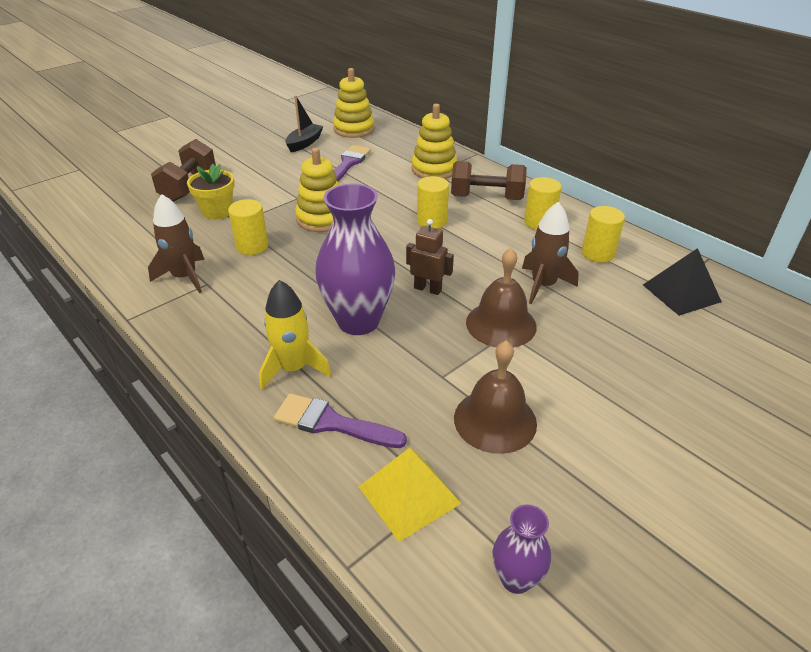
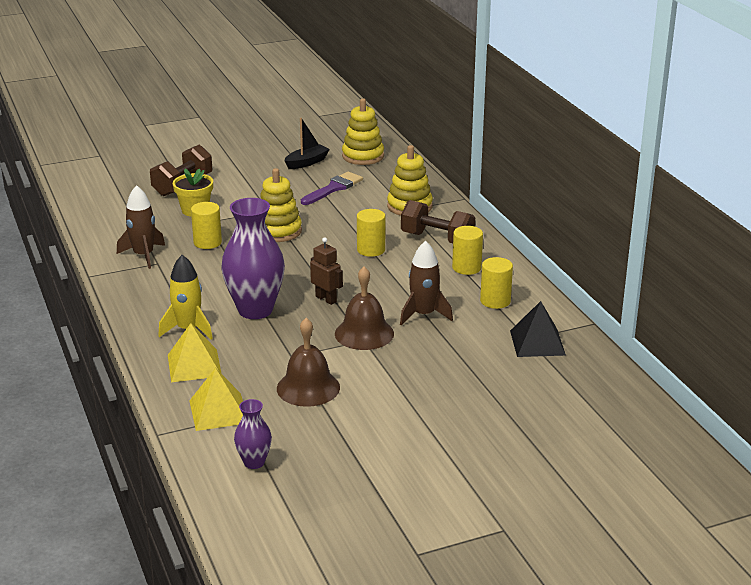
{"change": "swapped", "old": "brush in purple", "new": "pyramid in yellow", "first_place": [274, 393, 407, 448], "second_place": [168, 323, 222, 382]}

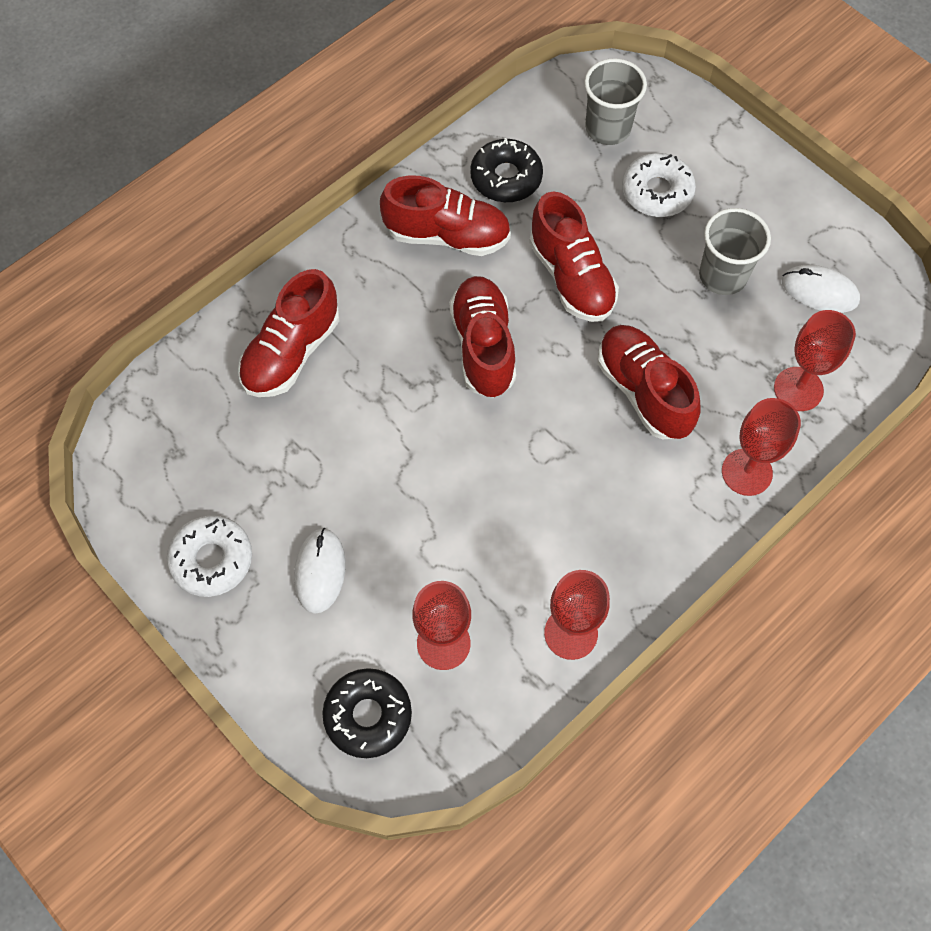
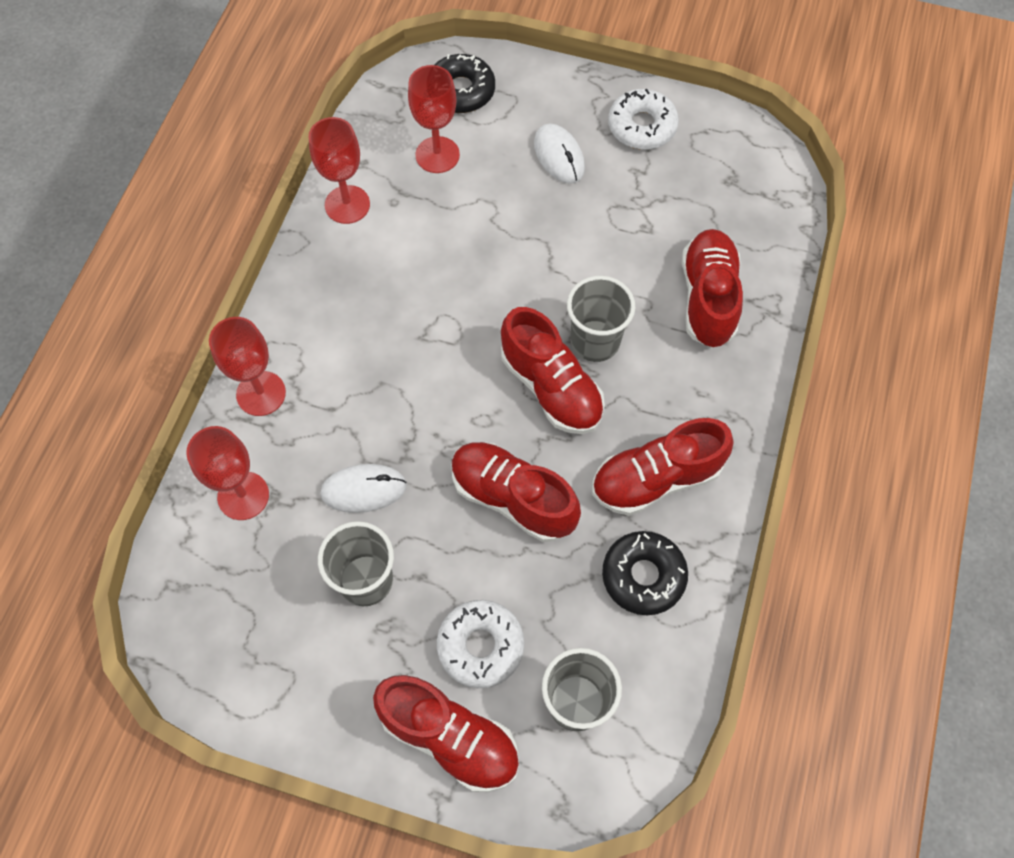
{"change": "shifted", "old": "shoe in red", "first_place": [598, 325, 701, 439], "second_place": [373, 675, 519, 792]}
{"change": "shifted", "old": "mouse in white", "first_place": [782, 265, 860, 313], "second_place": [320, 464, 407, 513]}
{"change": "new", "new": "cup in grey", "second_place": [567, 276, 635, 362]}

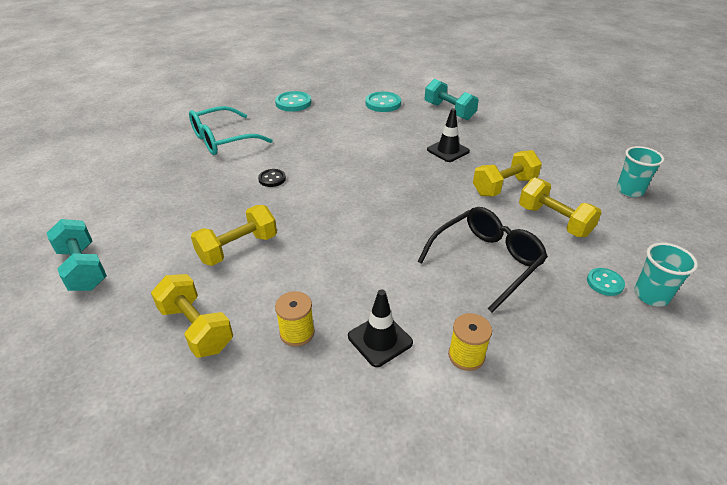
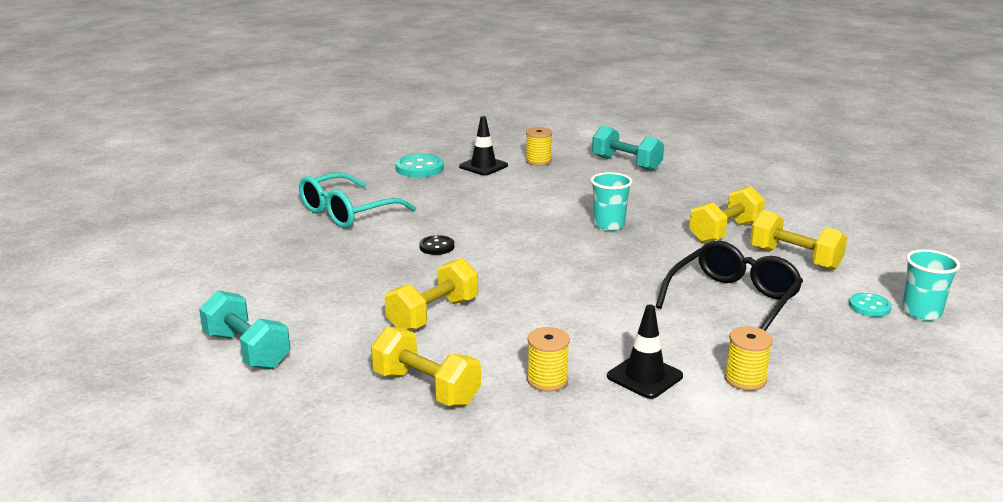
{"change": "swapped", "old": "button in turquoise", "new": "spool in yellow", "first_place": [365, 92, 401, 112], "second_place": [526, 127, 552, 166]}
{"change": "shifted", "old": "traffic cone in black", "first_place": [427, 108, 470, 162], "second_place": [459, 116, 508, 176]}
{"change": "shifted", "old": "cup in turquoise", "first_place": [617, 146, 664, 197], "second_place": [591, 172, 632, 231]}

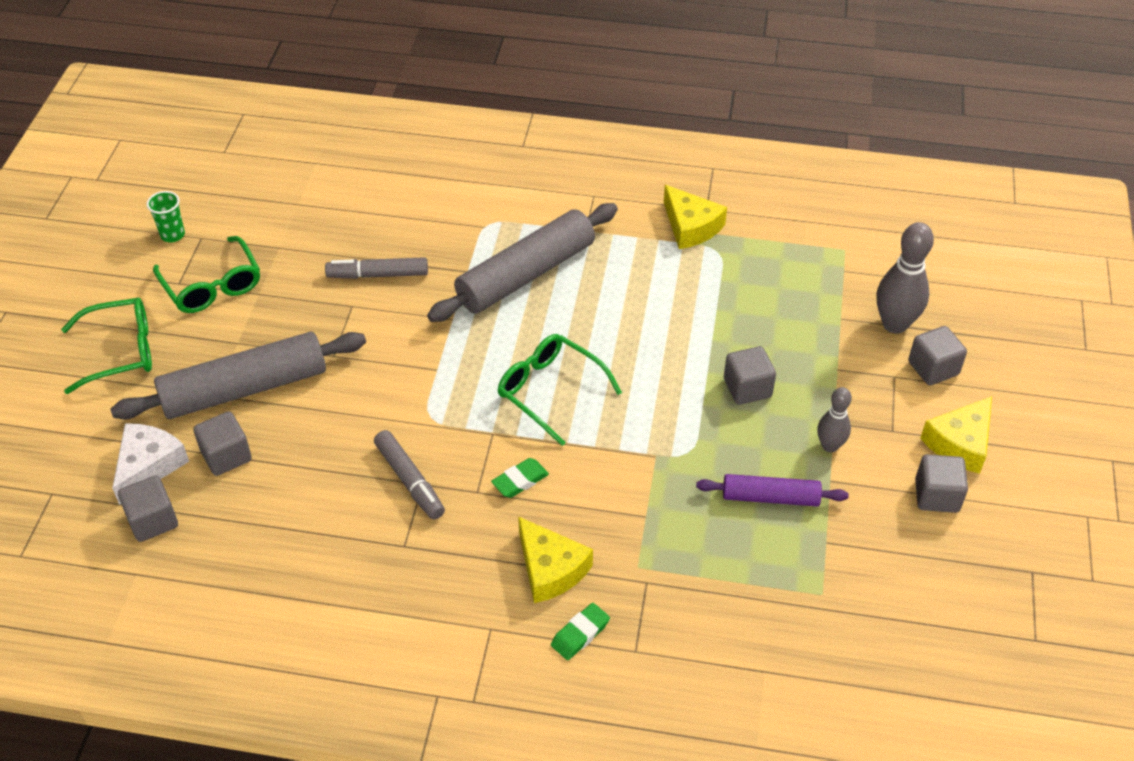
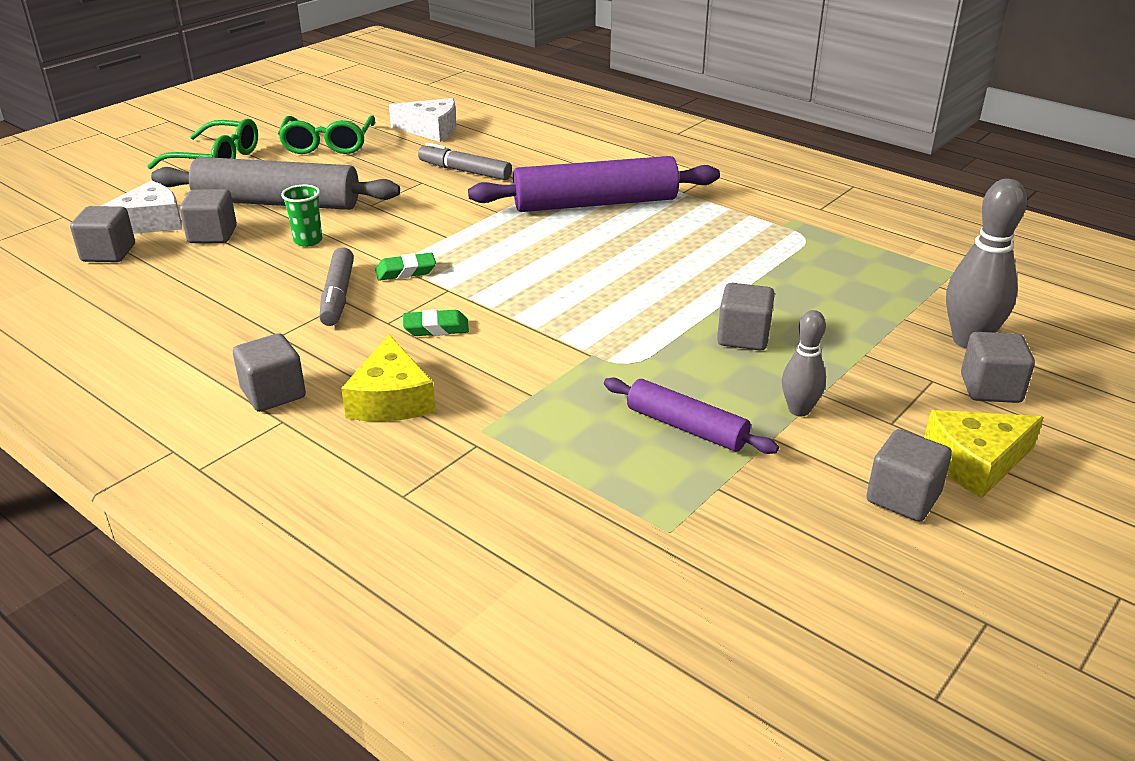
{"change": "shifted", "old": "cup in green", "first_place": [147, 191, 185, 242], "second_place": [281, 185, 322, 247]}
{"change": "repainted", "old": "rolling pin in grey", "new": "rolling pin in purple", "first_place": [427, 203, 618, 322], "second_place": [468, 156, 720, 212]}
{"change": "gone", "old": "glasses in green", "first_place": [498, 334, 622, 446]}
{"change": "shifted", "old": "eraser in green", "first_place": [551, 603, 610, 660], "second_place": [375, 253, 436, 281]}
{"change": "gone", "old": "cheese in yellow", "first_place": [664, 185, 727, 249]}
{"change": "new", "new": "cube in grey", "second_place": [233, 333, 306, 412]}
{"change": "new", "new": "cheese in white", "second_place": [389, 98, 456, 142]}

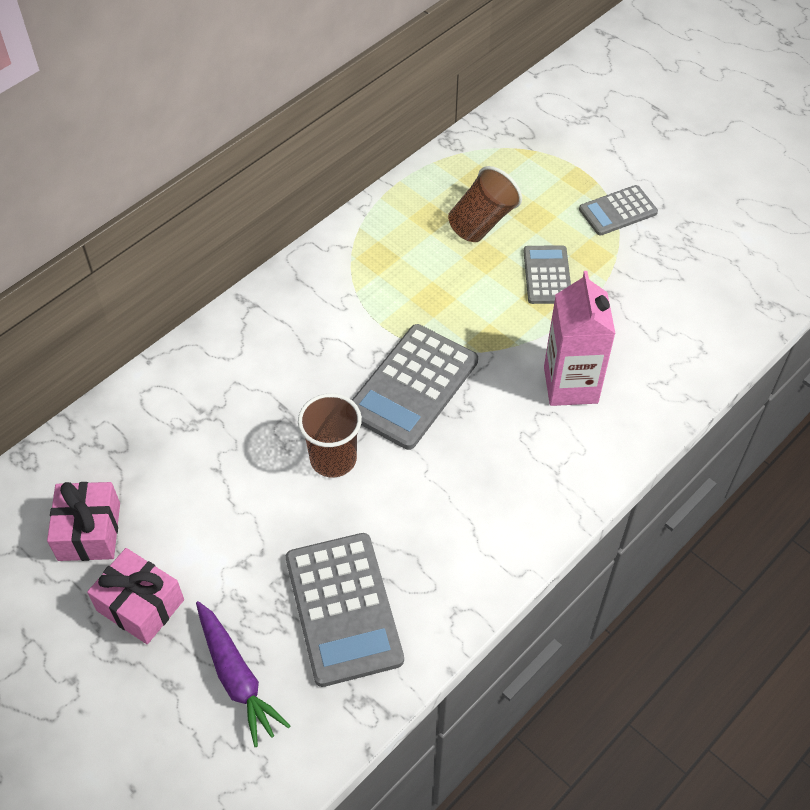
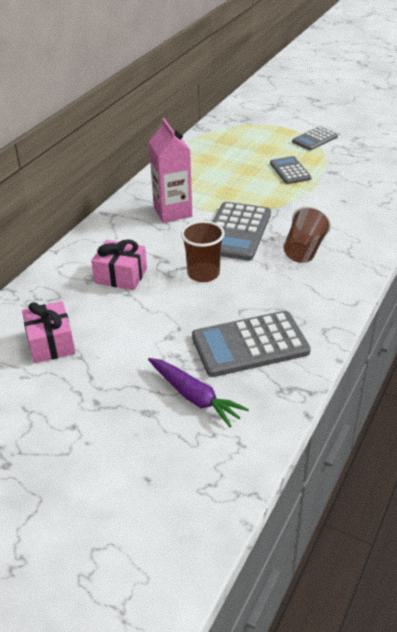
{"change": "shifted", "old": "gift in pink", "first_place": [87, 548, 184, 644], "second_place": [91, 240, 147, 290]}
{"change": "rotated", "old": "calculator in grey", "first_place": [286, 533, 404, 687], "second_place": [192, 311, 311, 377], "degrees": 105}
{"change": "shifted", "old": "cup in brown", "first_place": [448, 166, 522, 242], "second_place": [284, 206, 331, 263]}
{"change": "shifted", "old": "carton in pink", "first_place": [544, 271, 616, 406], "second_place": [149, 118, 192, 223]}

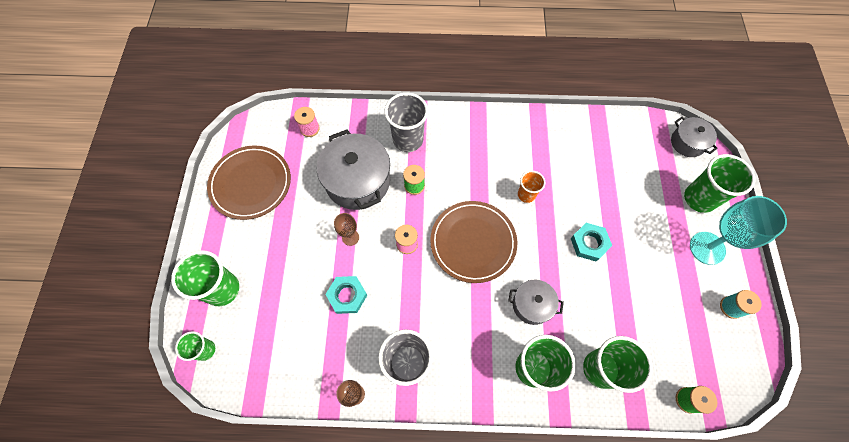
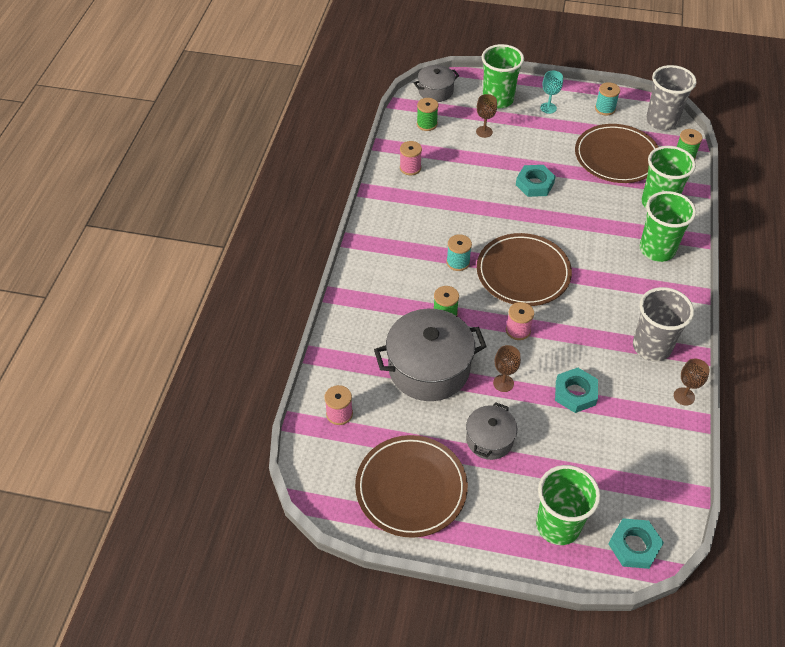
{"change": "swapped", "old": "cup in green", "new": "nut in turquoise", "first_place": [175, 331, 215, 361], "second_place": [609, 518, 664, 569]}
{"change": "shifted", "old": "cup in grey", "first_place": [384, 93, 428, 152], "second_place": [646, 65, 696, 130]}
{"change": "shifted", "old": "pot in grey", "first_place": [508, 279, 564, 325], "second_place": [466, 402, 517, 460]}
{"change": "gone", "old": "cup in orange", "first_place": [518, 171, 545, 203]}
{"change": "scaled", "old": "goblet in turquoise", "first_place": [690, 196, 787, 265], "second_place": [540, 71, 563, 114], "factor": 0.5}
{"change": "new", "new": "spool in pink", "second_place": [400, 141, 422, 175]}
{"change": "new", "new": "spool in green", "second_place": [417, 98, 438, 131]}
{"change": "new", "new": "spool in turquoise", "second_place": [446, 234, 472, 271]}
{"change": "new", "new": "goblet in brown", "second_place": [476, 94, 497, 138]}
{"change": "new", "new": "plate in brown", "second_place": [575, 124, 659, 183]}

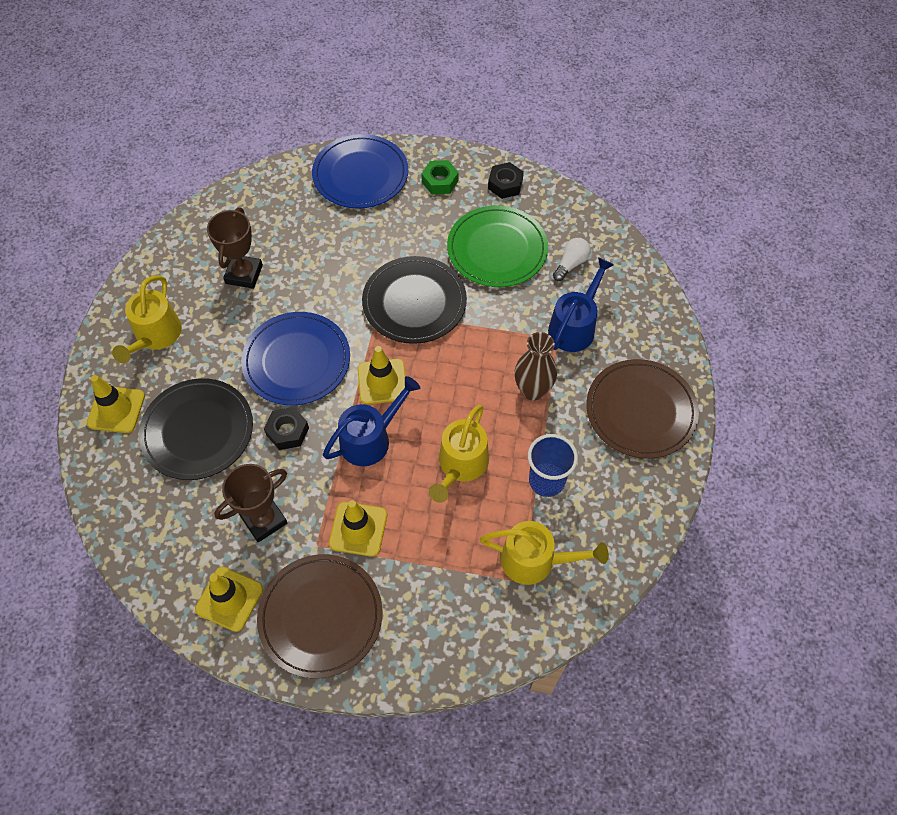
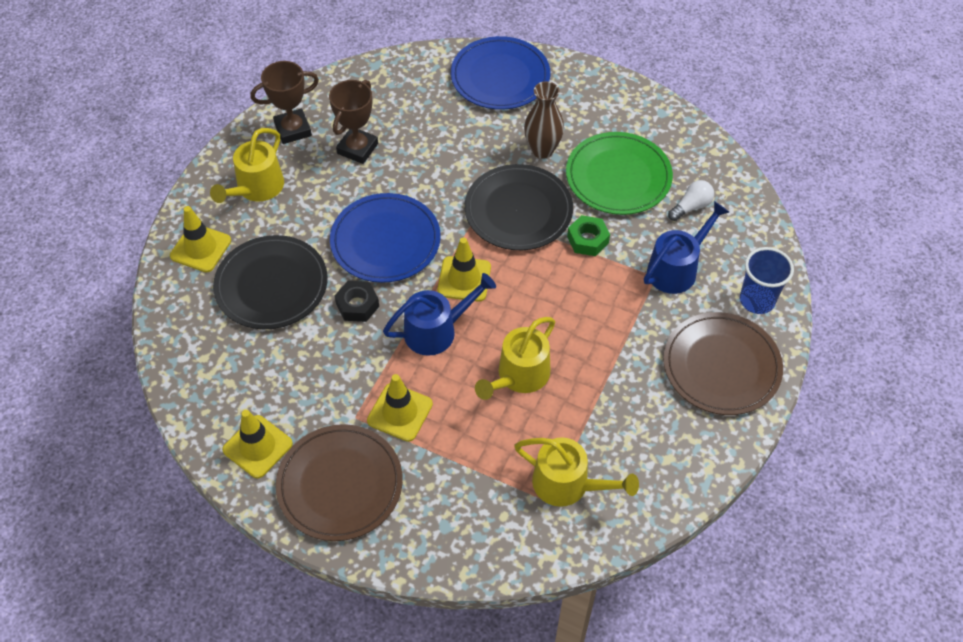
{"change": "shifted", "old": "trophy in brown", "first_place": [214, 464, 287, 542], "second_place": [251, 61, 319, 144]}
{"change": "shifted", "old": "nut in green", "first_place": [422, 160, 459, 194], "second_place": [567, 215, 610, 256]}
{"change": "gone", "old": "nut in black", "first_place": [488, 162, 524, 199]}
{"change": "shifted", "old": "vase in brown", "first_place": [514, 332, 557, 400], "second_place": [524, 81, 564, 159]}
{"change": "shifted", "old": "cup in blue", "first_place": [528, 434, 578, 497], "second_place": [740, 247, 794, 314]}

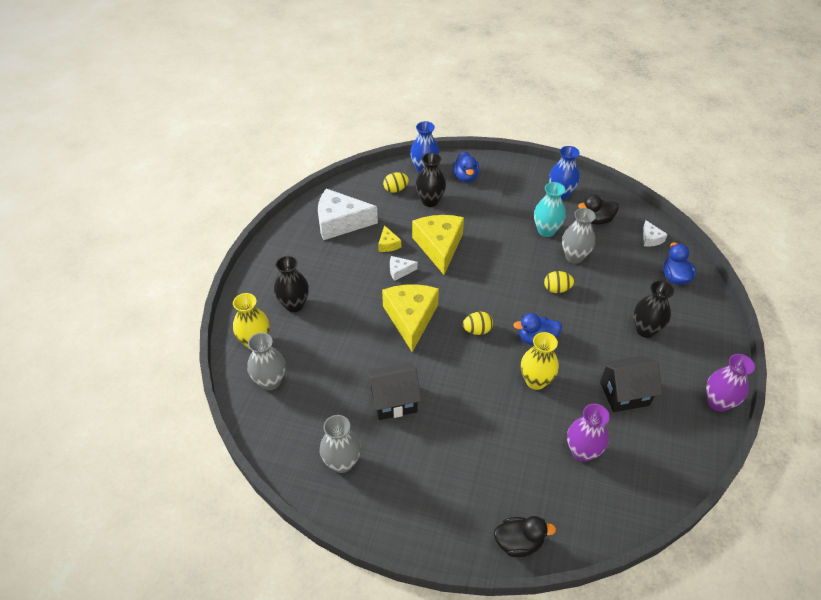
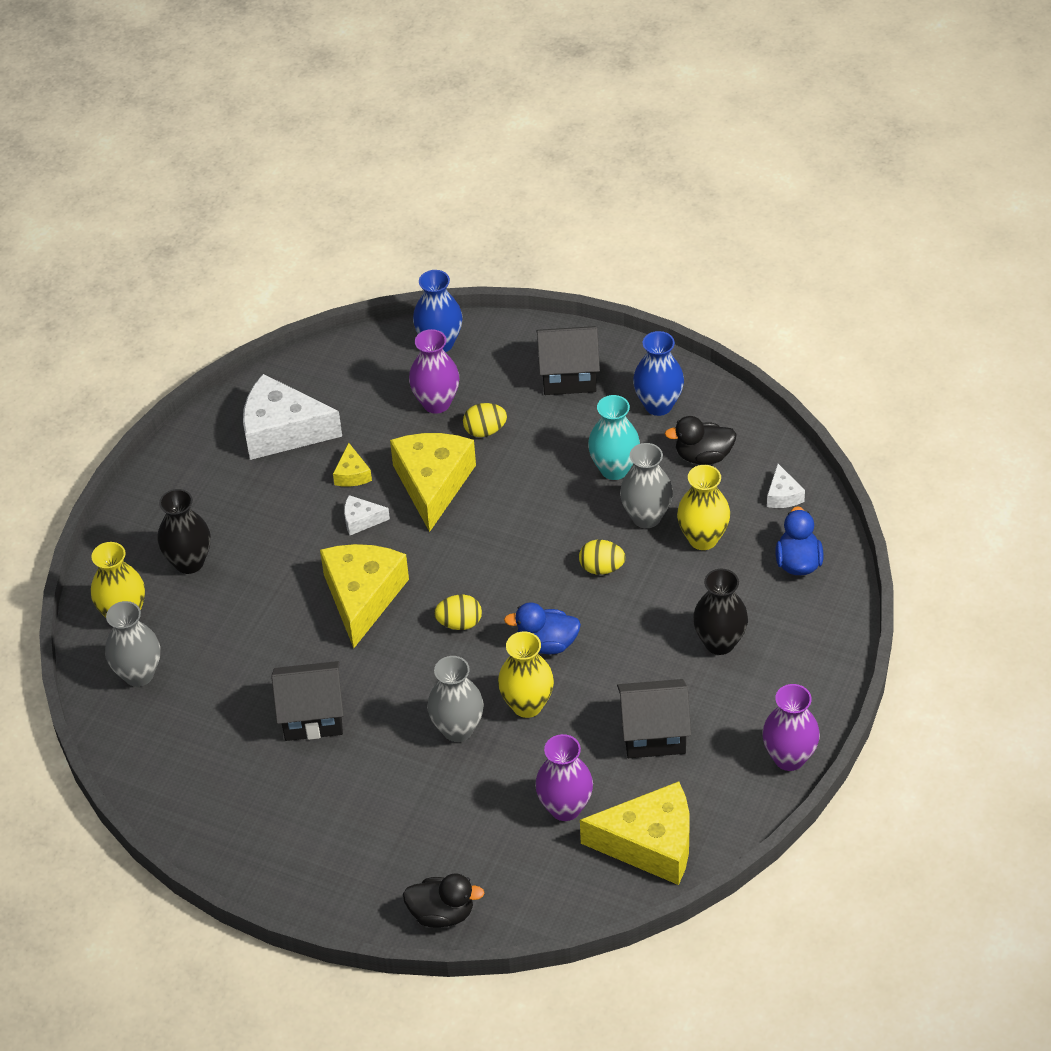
{"change": "shifted", "old": "vase in grey", "first_place": [320, 415, 361, 473], "second_place": [427, 656, 484, 742]}
{"change": "shifted", "old": "egg in yellow", "first_place": [383, 172, 409, 193], "second_place": [463, 403, 507, 437]}
{"change": "repainted", "old": "vase in black", "new": "vase in purple", "first_place": [416, 153, 446, 207], "second_place": [409, 329, 459, 414]}
{"change": "gone", "old": "duck in blue", "first_place": [453, 152, 479, 182]}
{"change": "new", "new": "house in black", "second_place": [537, 326, 600, 395]}
{"change": "new", "new": "cheese in yellow", "second_place": [580, 781, 689, 885]}
{"change": "new", "new": "vase in yellow", "second_place": [677, 465, 730, 550]}

